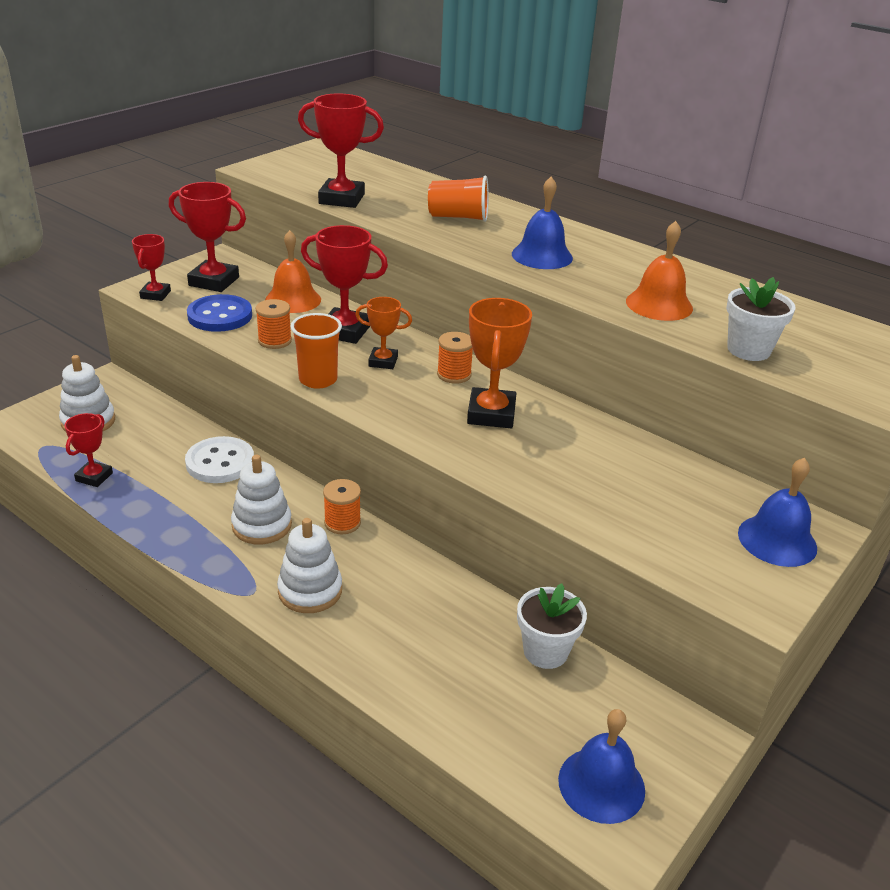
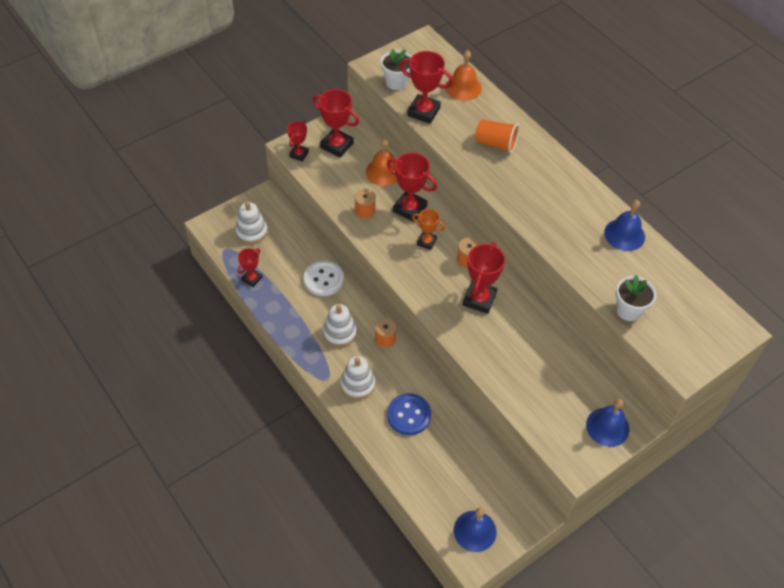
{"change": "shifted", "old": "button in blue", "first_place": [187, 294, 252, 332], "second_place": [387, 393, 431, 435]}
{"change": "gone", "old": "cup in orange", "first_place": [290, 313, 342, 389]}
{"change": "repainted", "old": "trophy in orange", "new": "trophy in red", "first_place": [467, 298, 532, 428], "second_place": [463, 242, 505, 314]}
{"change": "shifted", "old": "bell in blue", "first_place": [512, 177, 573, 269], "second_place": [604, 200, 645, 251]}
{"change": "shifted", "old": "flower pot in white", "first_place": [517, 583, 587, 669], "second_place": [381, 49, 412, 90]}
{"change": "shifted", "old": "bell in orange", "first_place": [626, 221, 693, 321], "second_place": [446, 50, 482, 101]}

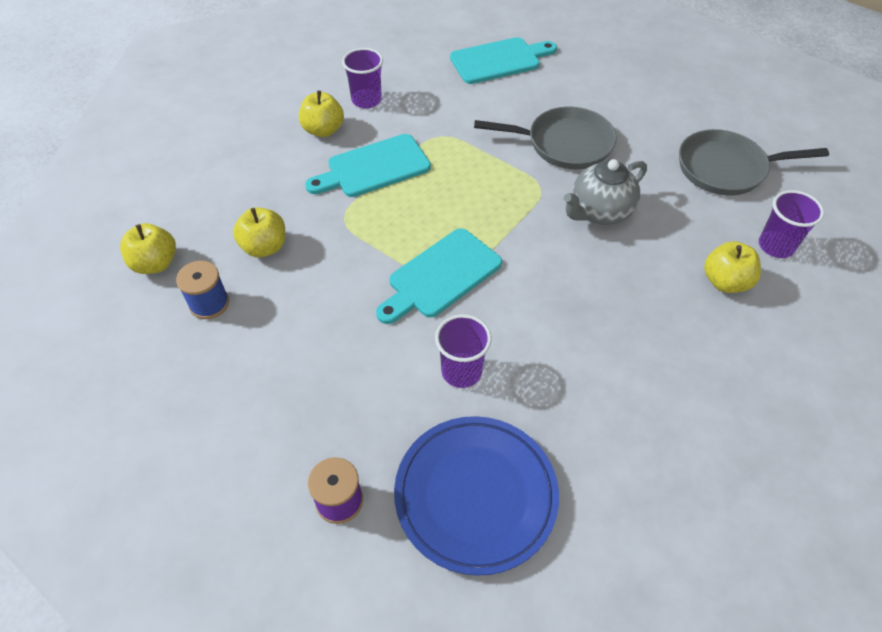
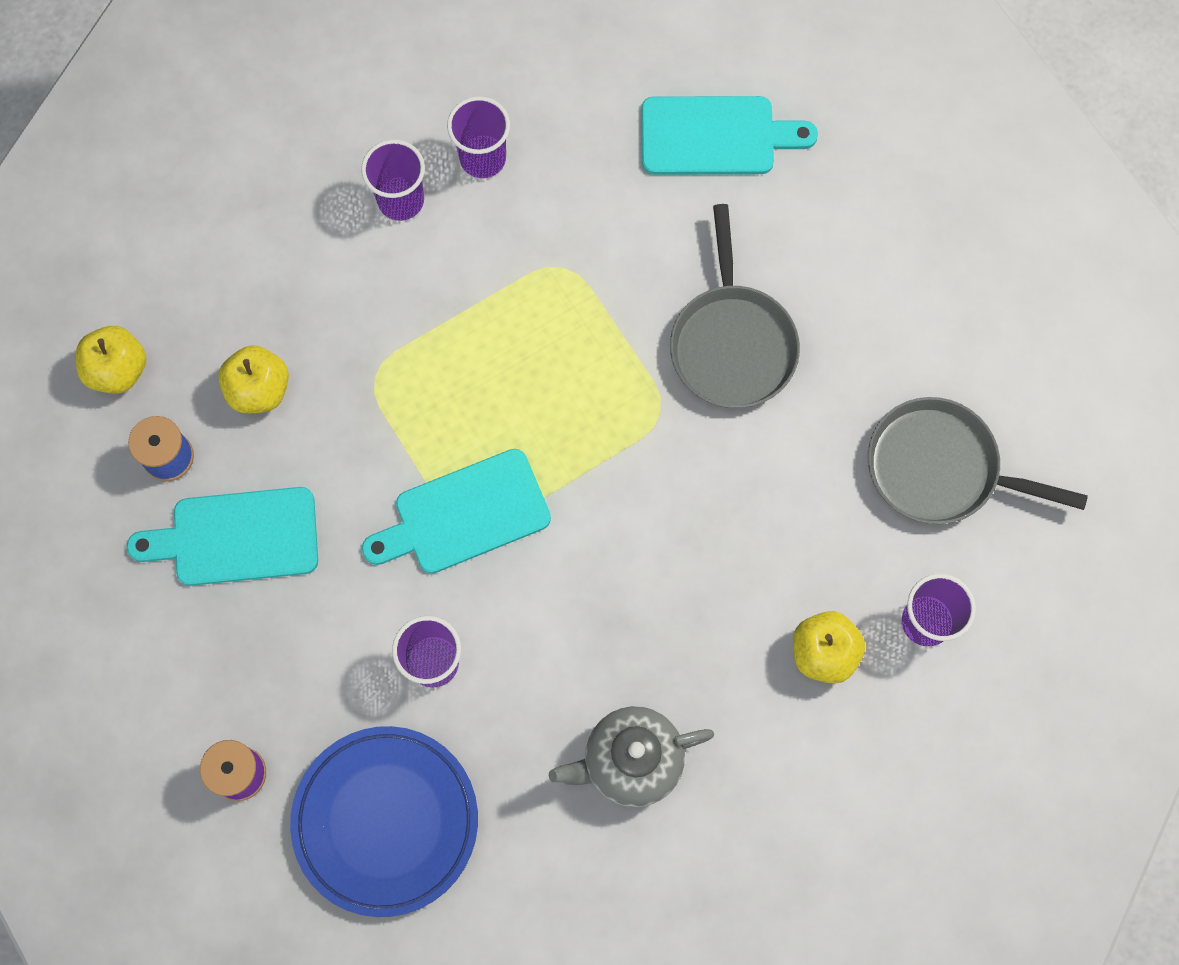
{"change": "swapped", "old": "apple in yellow", "new": "cup in purple", "first_place": [299, 90, 344, 137], "second_place": [361, 139, 425, 221]}
{"change": "shifted", "old": "cutting board in turquoise", "first_place": [305, 134, 431, 197], "second_place": [127, 487, 318, 586]}
{"change": "rotated", "old": "pan in grey", "first_place": [474, 107, 617, 169], "second_place": [670, 204, 800, 408], "degrees": 60}
{"change": "shifted", "old": "teapot in grey", "first_place": [564, 159, 647, 225], "second_place": [549, 706, 714, 807]}

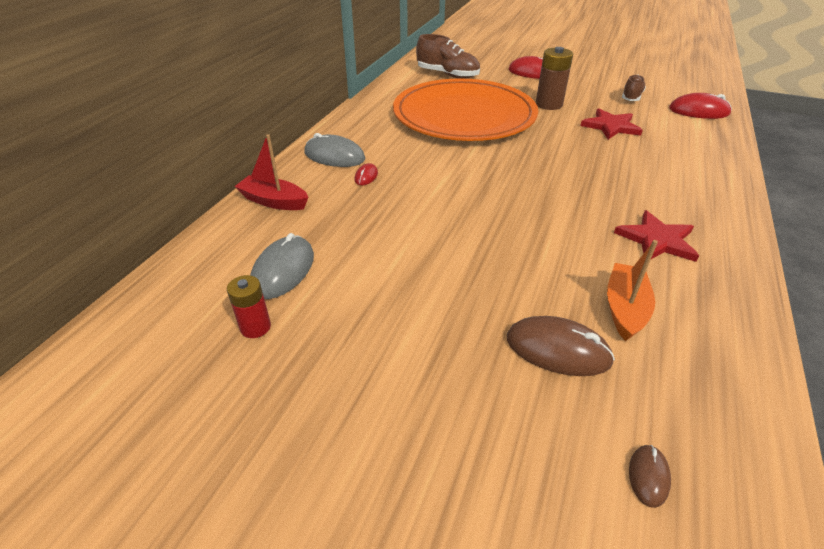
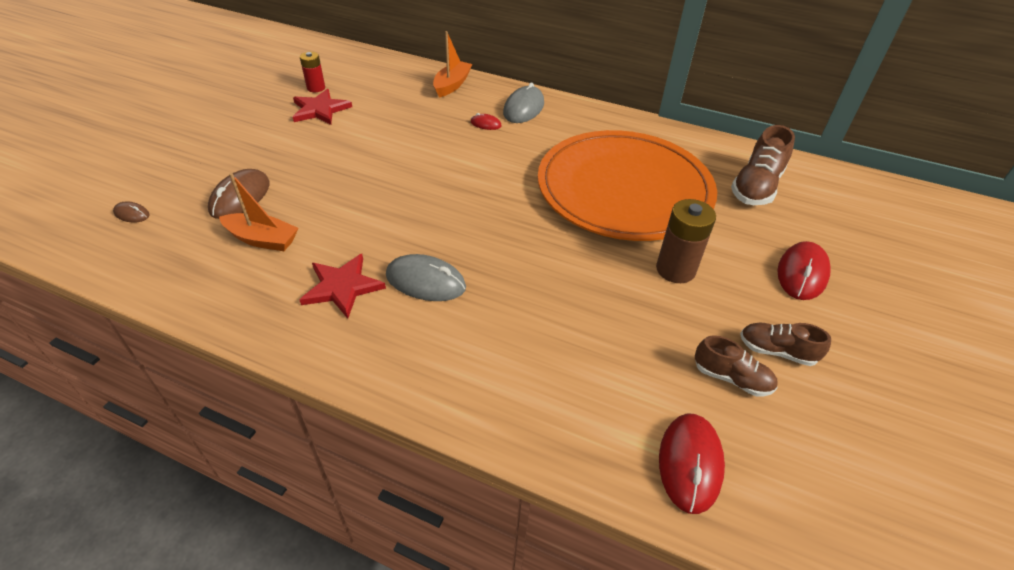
{"change": "repainted", "old": "boat in red", "new": "boat in orange", "first_place": [235, 134, 308, 210], "second_place": [433, 31, 472, 98]}
{"change": "shifted", "old": "mouse in grey", "first_place": [250, 233, 314, 299], "second_place": [386, 254, 466, 301]}
{"change": "shifted", "old": "star in red", "first_place": [580, 108, 643, 140], "second_place": [293, 89, 352, 125]}
{"change": "new", "new": "shoe in brown", "second_place": [740, 323, 831, 366]}

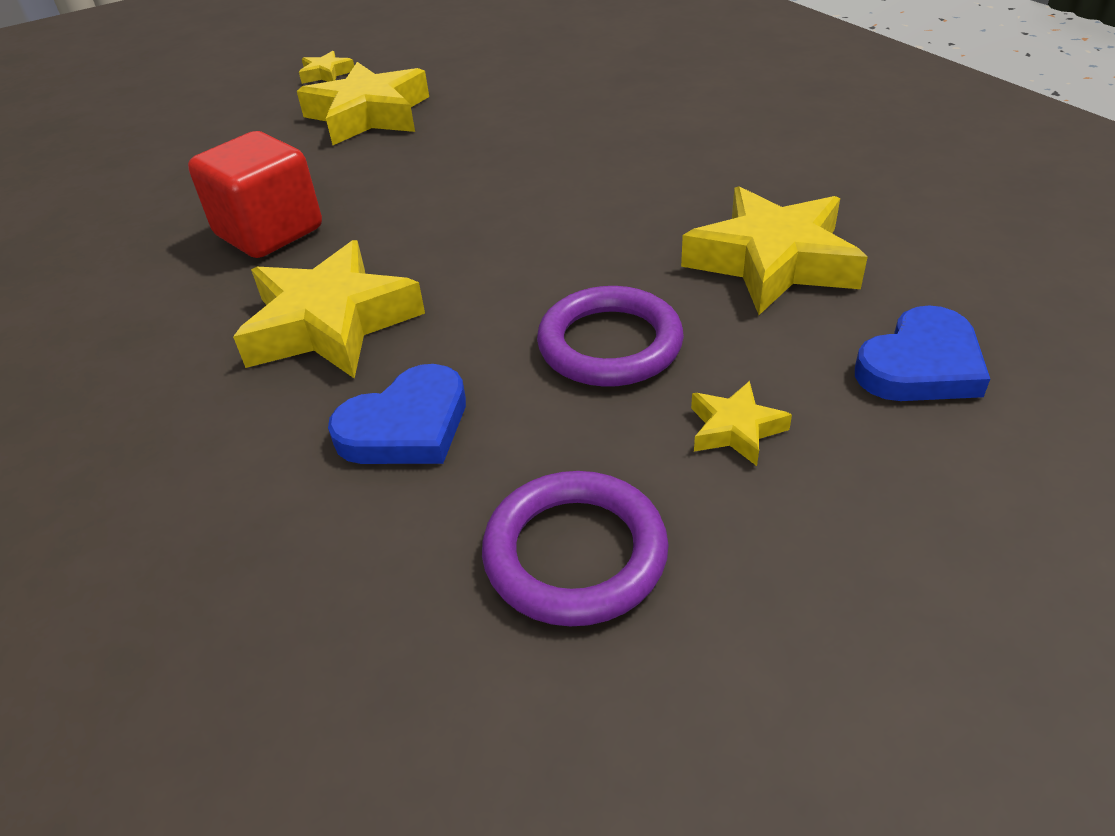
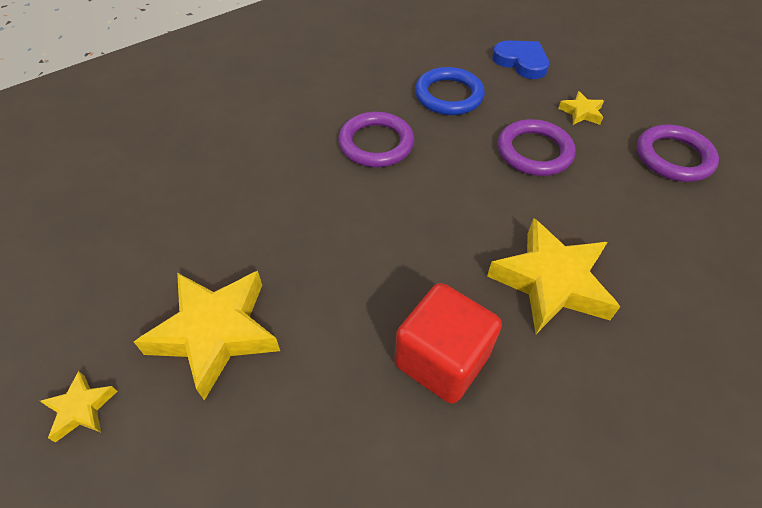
{"change": "gone", "old": "heart in blue", "first_place": [328, 364, 466, 464]}
{"change": "swapped", "old": "star in yellow", "new": "ring in blue", "first_place": [681, 186, 868, 315], "second_place": [415, 67, 485, 115]}
{"change": "new", "new": "ring in purple", "second_place": [338, 112, 414, 167]}

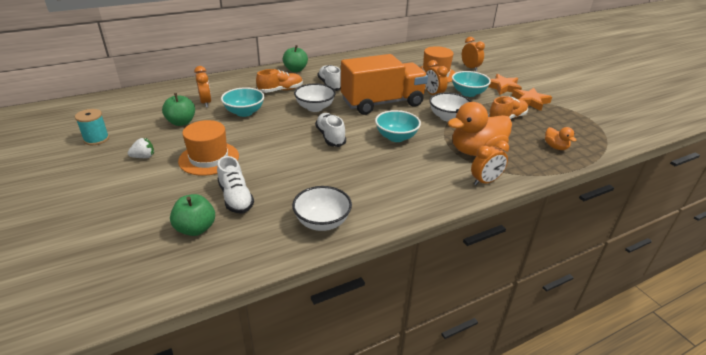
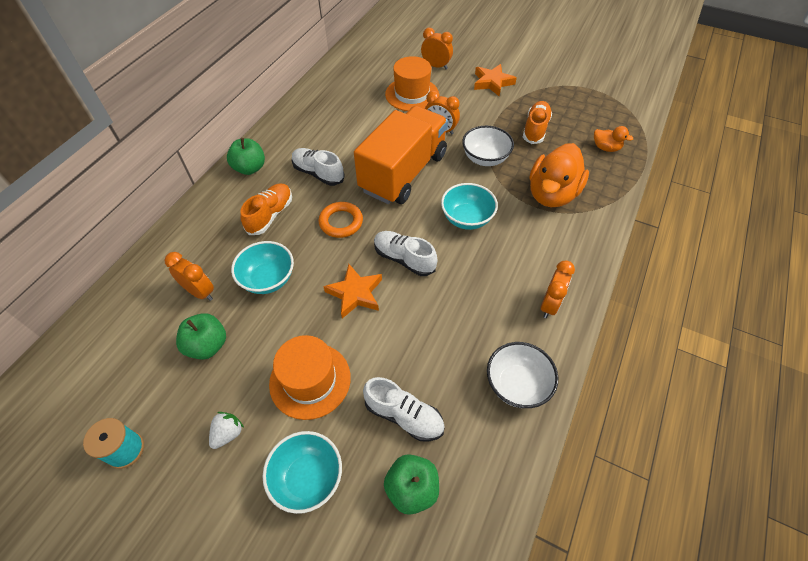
{"change": "swapped", "old": "bowl in white", "new": "ring in orange", "first_place": [294, 84, 336, 112], "second_place": [318, 202, 363, 238]}
{"change": "shifted", "old": "bowl in turquoise", "first_place": [452, 71, 491, 97], "second_place": [263, 431, 342, 514]}
{"change": "shifted", "old": "clock in orange", "first_place": [471, 141, 509, 185], "second_place": [541, 260, 575, 318]}
{"change": "shifted", "old": "star in orange", "first_place": [512, 88, 552, 111], "second_place": [323, 264, 382, 318]}

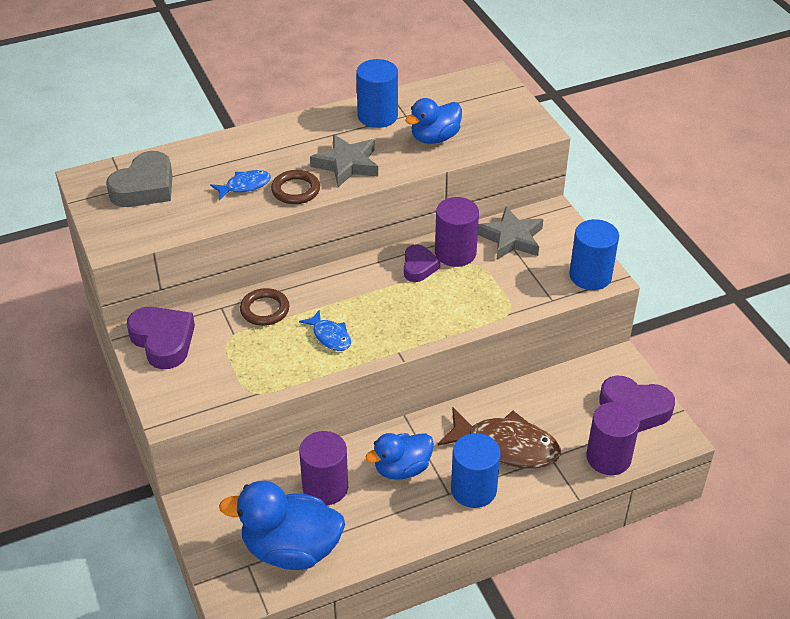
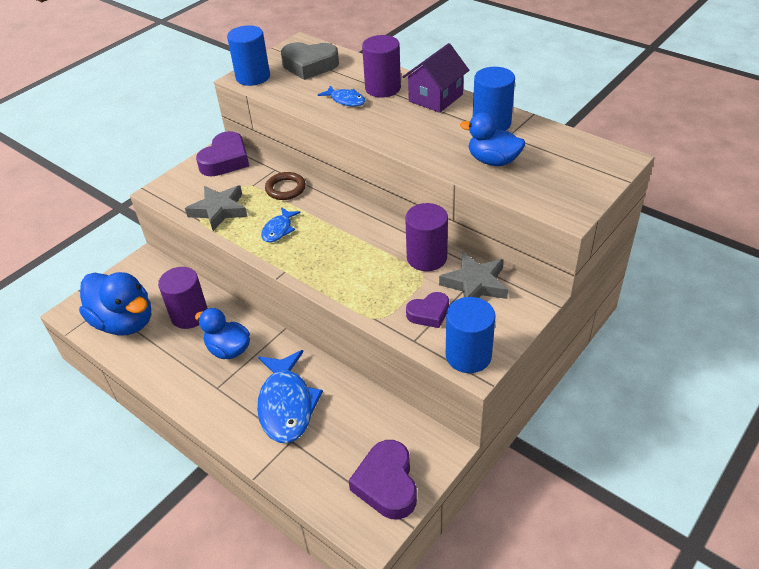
{"change": "rotated", "old": "duck in blue", "first_place": [219, 481, 345, 570], "second_place": [79, 272, 151, 335], "degrees": 150}
{"change": "gone", "old": "ring in brown", "first_place": [271, 170, 320, 204]}
{"change": "shifted", "old": "star in grey", "first_place": [310, 134, 378, 187], "second_place": [185, 186, 248, 231]}
{"change": "shifted", "old": "heart in purple", "first_place": [404, 244, 440, 282], "second_place": [406, 292, 449, 328]}
{"change": "repainted", "old": "fish in brown", "new": "fish in blue", "first_place": [437, 407, 561, 469], "second_place": [257, 350, 323, 443]}
{"change": "shifted", "old": "cylinder in blue", "first_place": [451, 433, 500, 508], "second_place": [227, 25, 270, 86]}
{"change": "shifted", "old": "cylinder in purple", "first_place": [586, 402, 640, 475], "second_place": [362, 35, 401, 98]}
{"change": "new", "new": "house in purple", "second_place": [403, 43, 469, 113]}

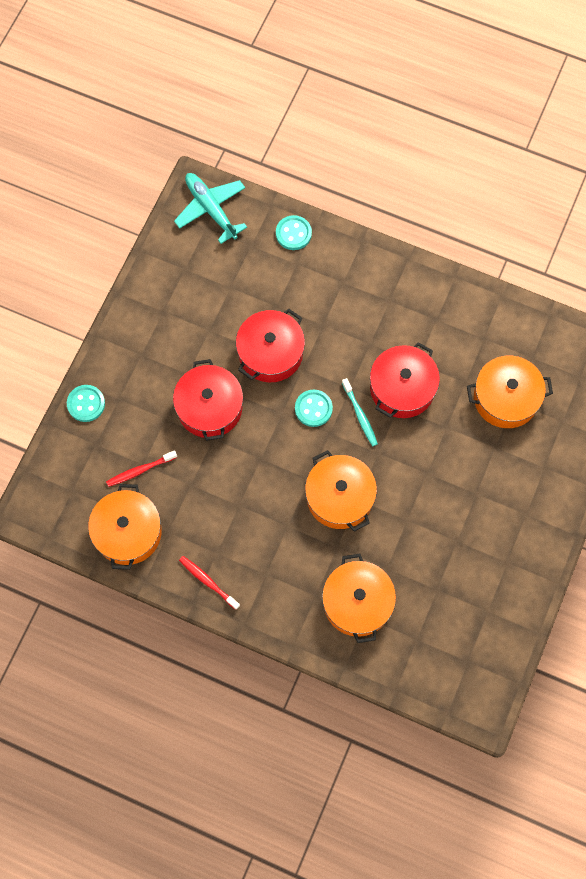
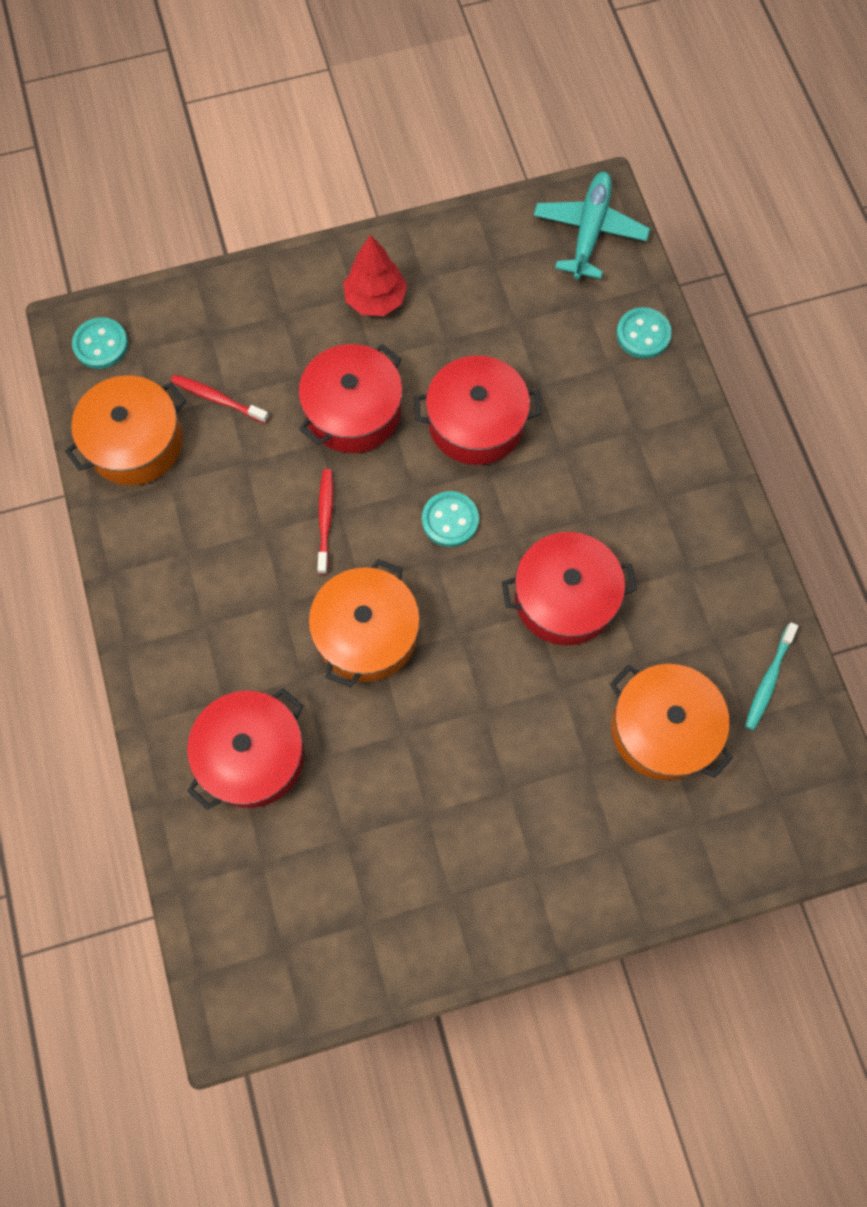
{"change": "shifted", "old": "button in turquoise", "first_place": [67, 385, 105, 422], "second_place": [72, 317, 128, 369]}
{"change": "shifted", "old": "toothbrush in red", "first_place": [179, 556, 240, 610], "second_place": [317, 469, 333, 574]}
{"change": "repainted", "old": "pot in orange", "new": "pot in red", "first_place": [322, 554, 396, 643], "second_place": [187, 688, 304, 810]}
{"change": "shifted", "old": "toothbrush in turquoise", "first_place": [342, 378, 378, 446], "second_place": [745, 622, 798, 730]}
{"change": "new", "new": "tree in red", "second_place": [343, 235, 407, 316]}

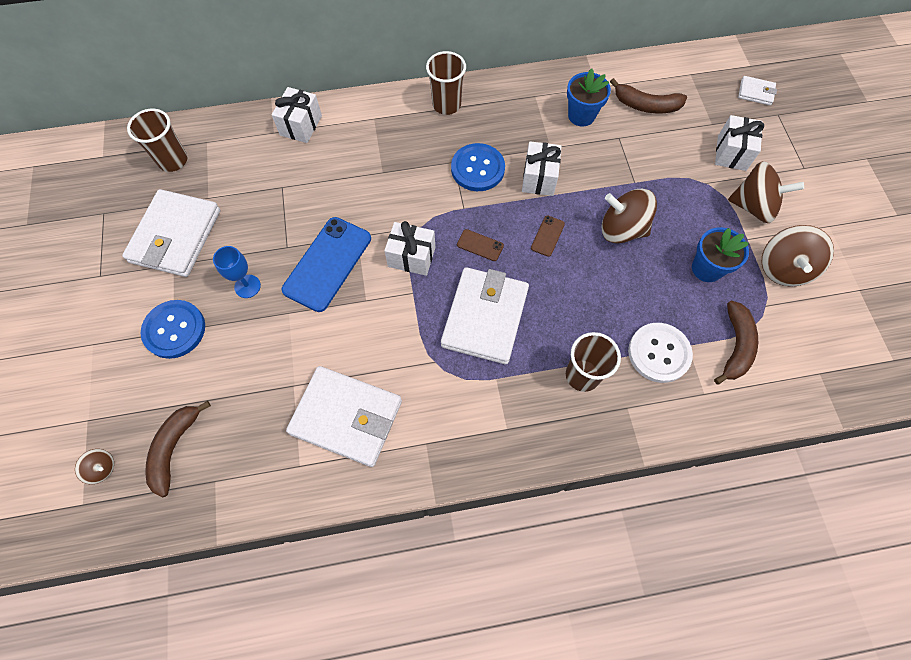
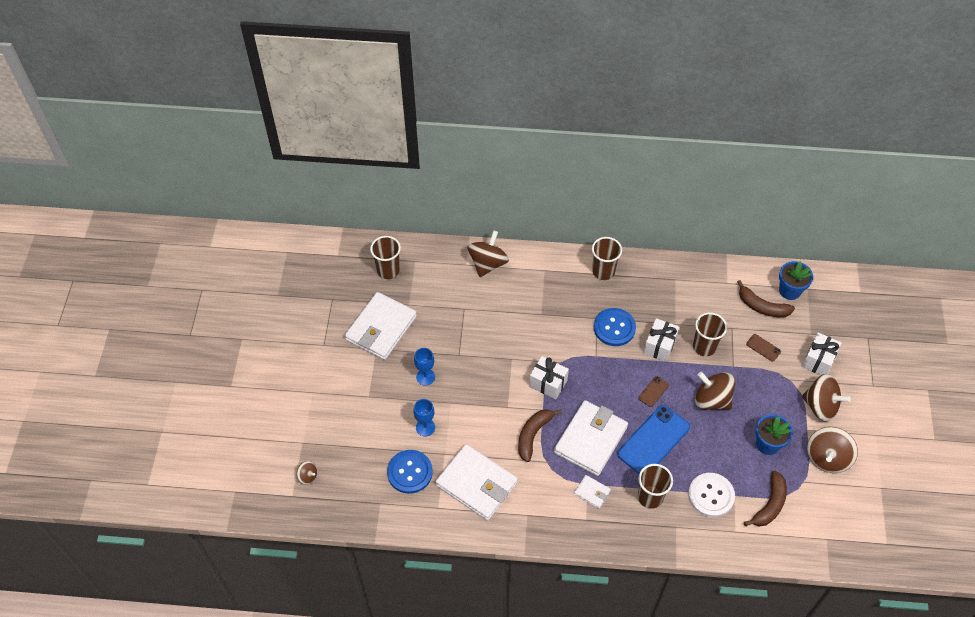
{"change": "shifted", "old": "button in blue", "first_place": [141, 300, 205, 359], "second_place": [387, 450, 433, 494]}
{"change": "shifted", "old": "banana in brown", "first_place": [145, 401, 211, 497], "second_place": [518, 409, 562, 462]}
{"change": "swapped", "old": "gift in white", "new": "spinning top in brown", "first_place": [272, 87, 322, 143], "second_place": [467, 230, 509, 277]}
{"change": "shifted", "old": "phone in blue", "first_place": [282, 217, 371, 312], "second_place": [617, 405, 690, 474]}
{"change": "shifted", "old": "phone in brown", "first_place": [457, 229, 504, 261], "second_place": [746, 334, 781, 362]}
{"change": "shifted", "old": "flower pot in blue", "first_place": [567, 68, 611, 126], "second_place": [779, 261, 813, 300]}
{"change": "shifted", "old": "wallet in white", "first_place": [738, 76, 777, 105], "second_place": [574, 475, 611, 509]}
{"change": "new", "new": "goblet in blue", "second_place": [413, 399, 435, 436]}
{"change": "new", "new": "cup in brown", "second_place": [693, 312, 727, 356]}

